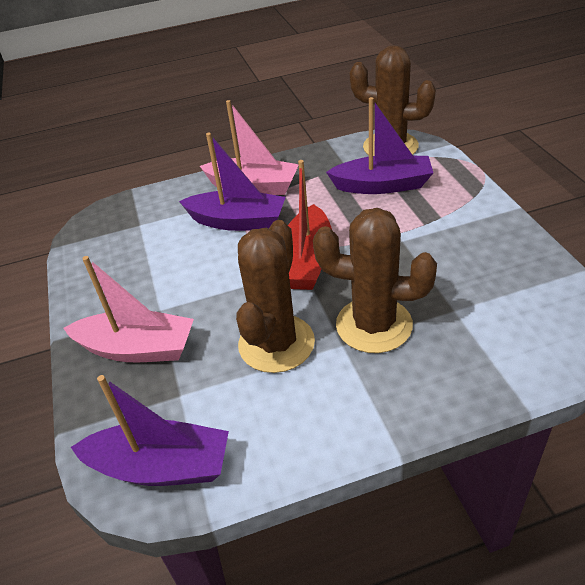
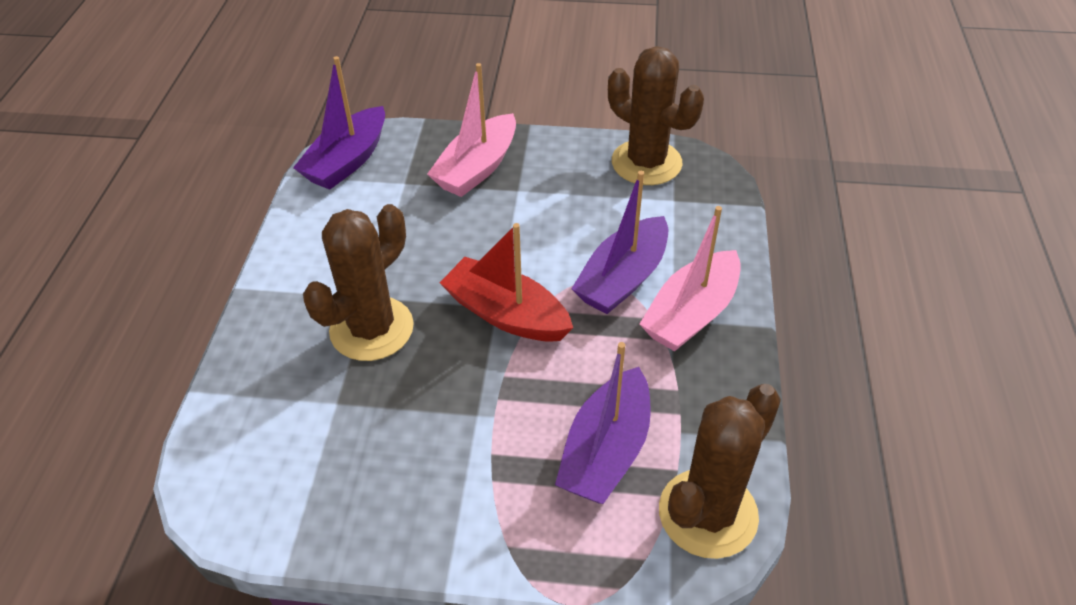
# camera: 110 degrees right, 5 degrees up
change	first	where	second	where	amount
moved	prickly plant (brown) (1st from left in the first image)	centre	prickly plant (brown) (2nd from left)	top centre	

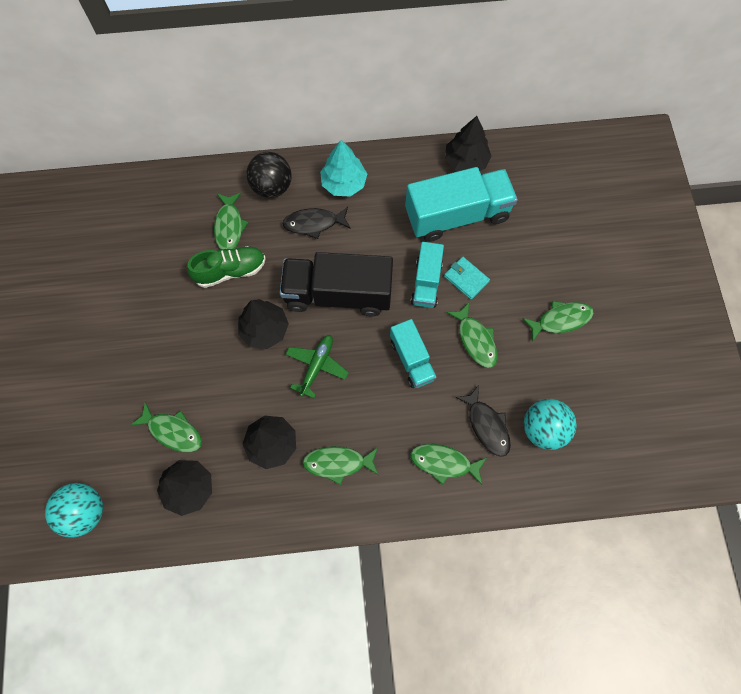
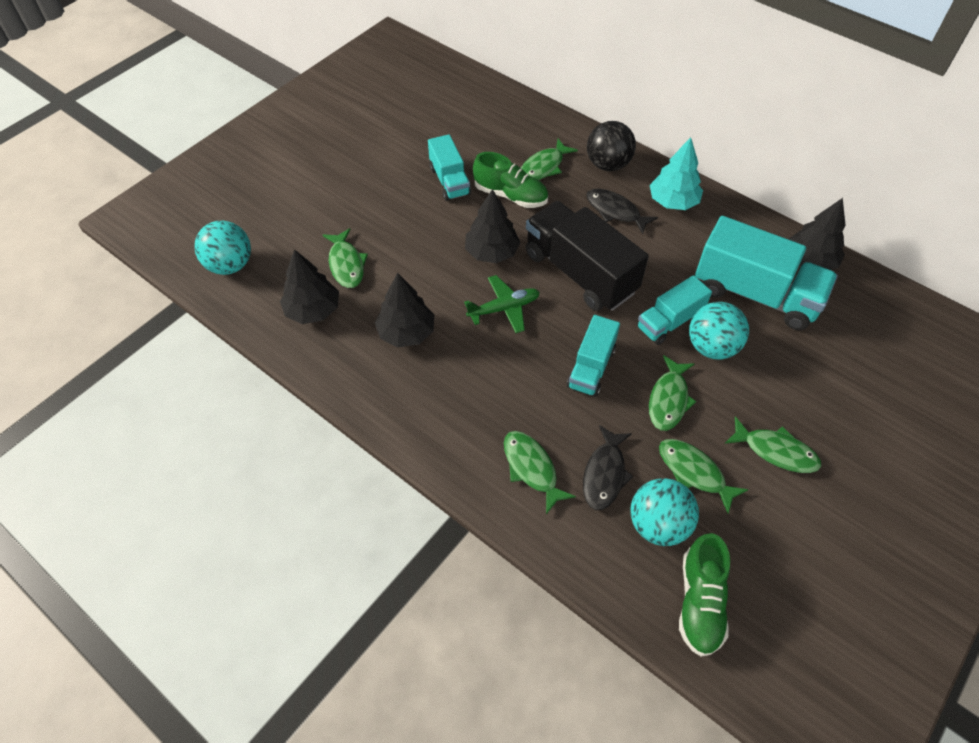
# camera: 45 degrees right, 15 degrees down
change	first	where	second	where	amount
added			toy truck (teal) (1st from left)	top centre	
moved	fish figure (green) (3rd from left in the first image)	bottom centre	fish figure (green) (5th from left)	middle right	
added			lace-up shoe (green) (2nd from left)	bottom right	
replaced	wallet (teal)	centre	play ball (teal) (3rd from left)	middle right	

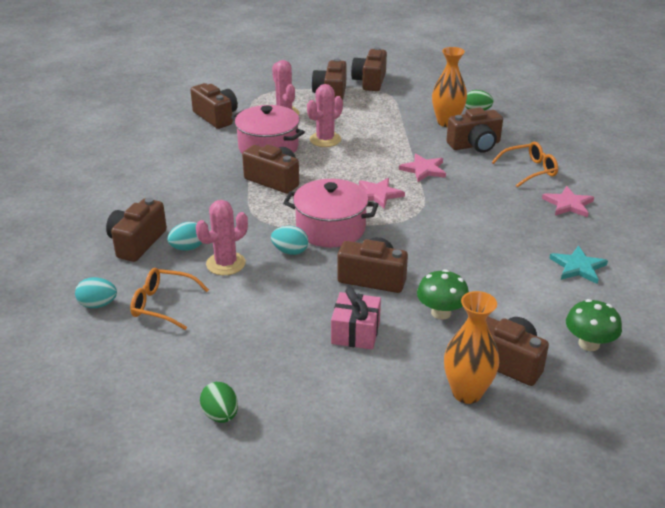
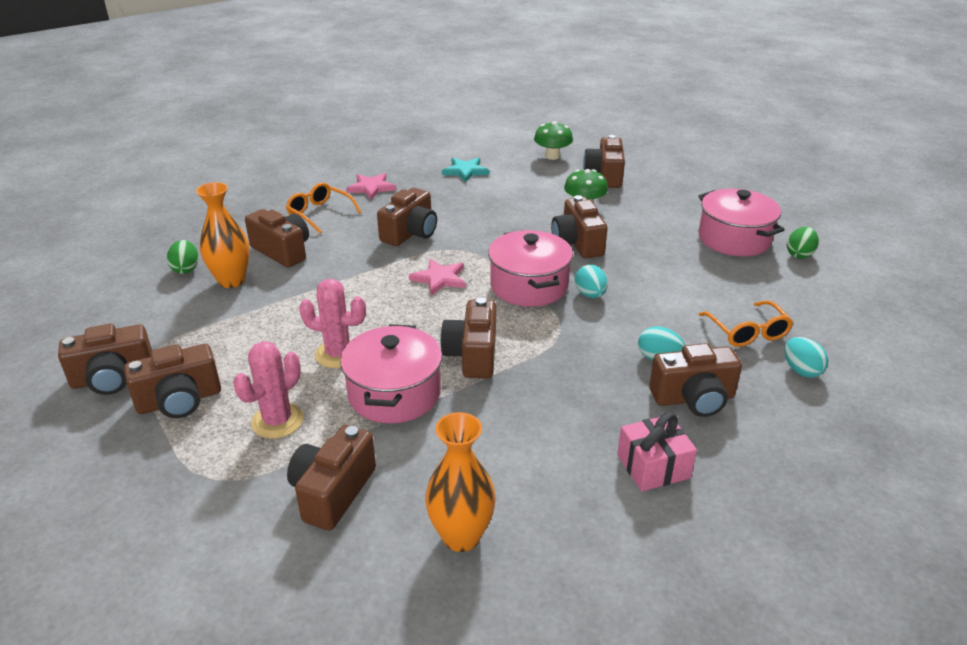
# camera: 120 degrees left, 0 degrees up
change	first	where	second	where	amount
added			camera (brown) (5th from left)	centre	
moved	tall vase (bright orange) (2nd from left)	bottom right		bottom centre	
moved	gift (rose-pink)	centre		bottom right	
added			stockpot (rose-pink) (3rd from left)	middle right	
removed	prickly plant (rose-pink) (1st from left)	centre			
removed	star shape (rose-pink) (2nd from left)	top centre			

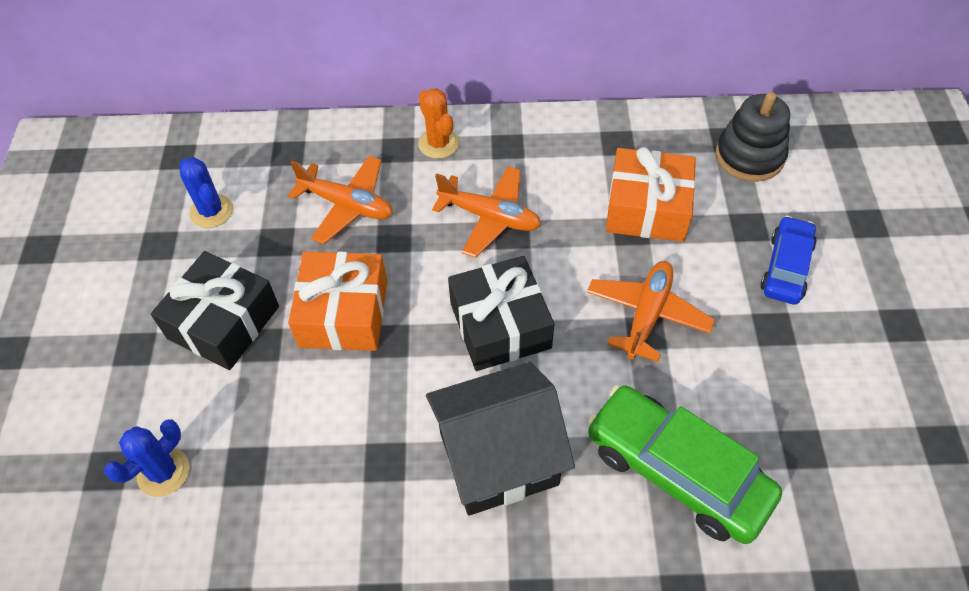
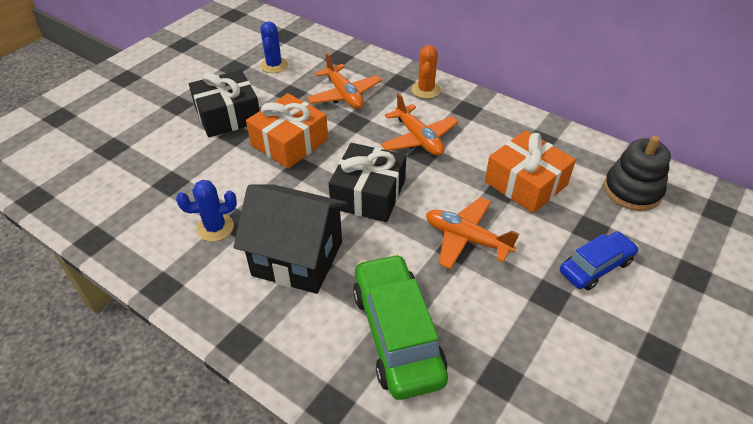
# camera: 35 degrees right, 10 degrees down
change	first	where	second	where	amount
moved	prickly plant (blue) (1st from left)	bottom left		middle left	
turned	toy plane (bright orange) (3rd from left)	middle right		centre	120 degrees counterclockwise

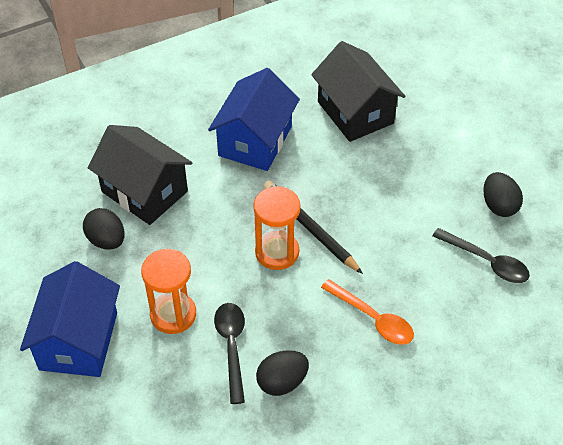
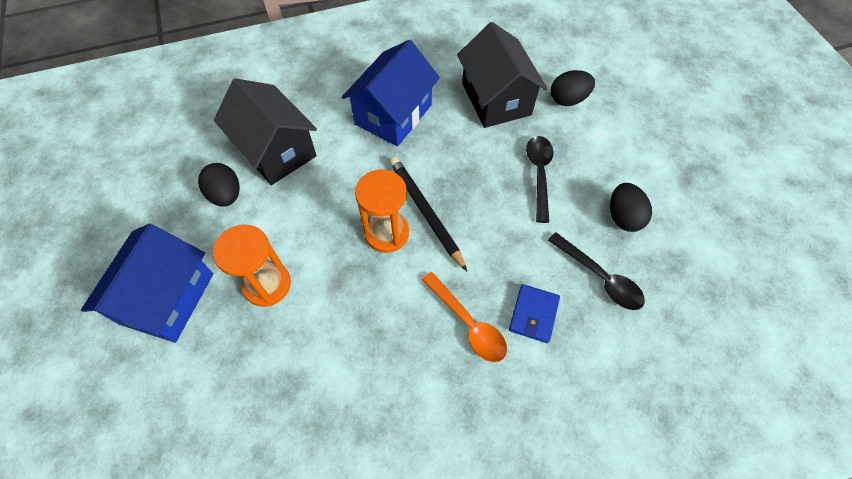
# camera: 10 degrees right, 10 degrees up
change	first	where	second	where	amount
added			wallet (blue)	centre	
moved	spoon (jet-black) (1st from left)	bottom centre		centre	
moved	egg (jet-black) (2nd from left)	bottom centre		top right	

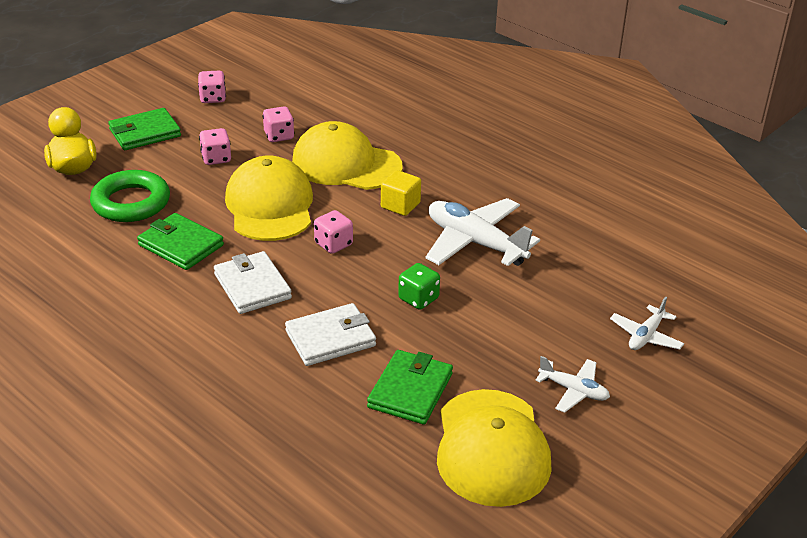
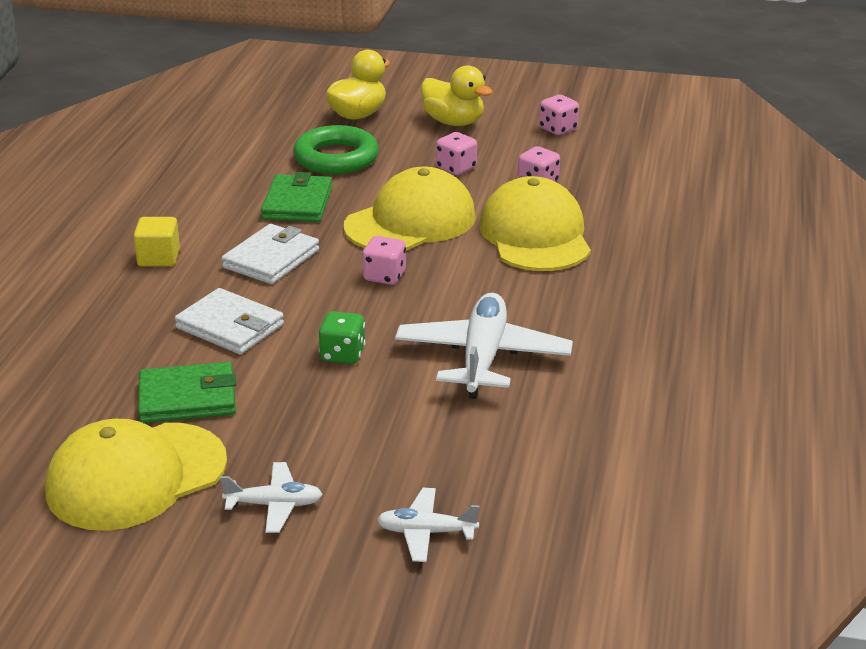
# camera: 60 degrees right, 5 degrees down
change	first	where	second	where	amount
moved	solid cube (yellow)	centre		middle left	
turned	toy plane (snow-white) (2nd from left in the first image)	bottom right	toy plane (snow-white) (1st from left)	bottom left	90 degrees counterclockwise
replaced	wallet (green) (1st from left)	top left	toy duck (yellow) (2nd from left)	top centre	

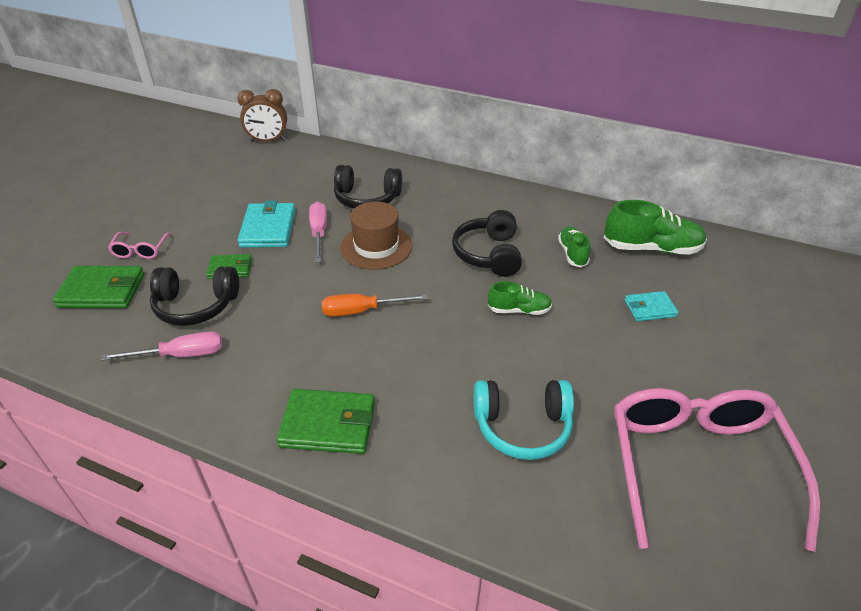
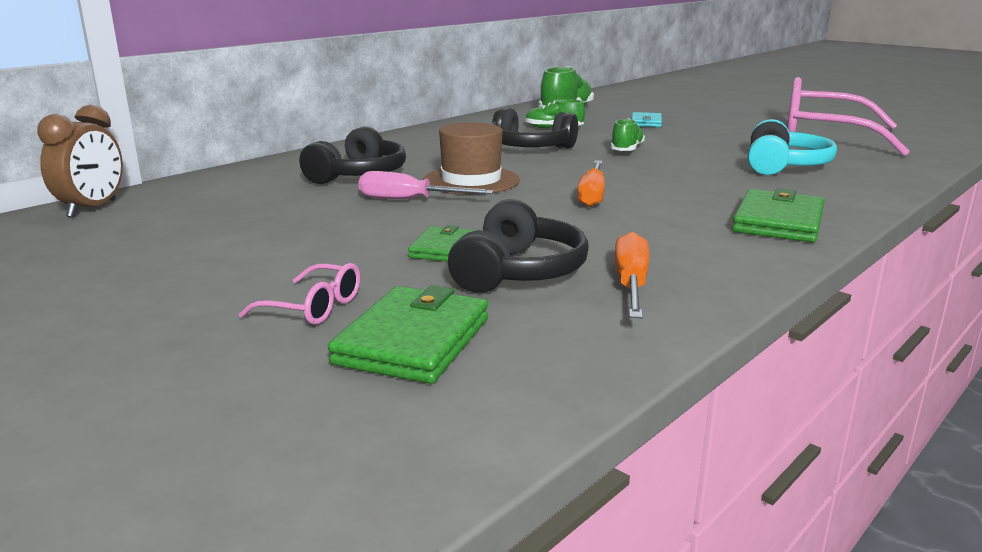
# camera: 70 degrees left, 20 degrees down
change	first	where	second	where	amount
recoloured	screwdriver (rose-pink) (1st from left)	middle left	screwdriver (bright orange) (2nd from left)	centre	
removed	wallet (teal) (1st from left)	middle left			

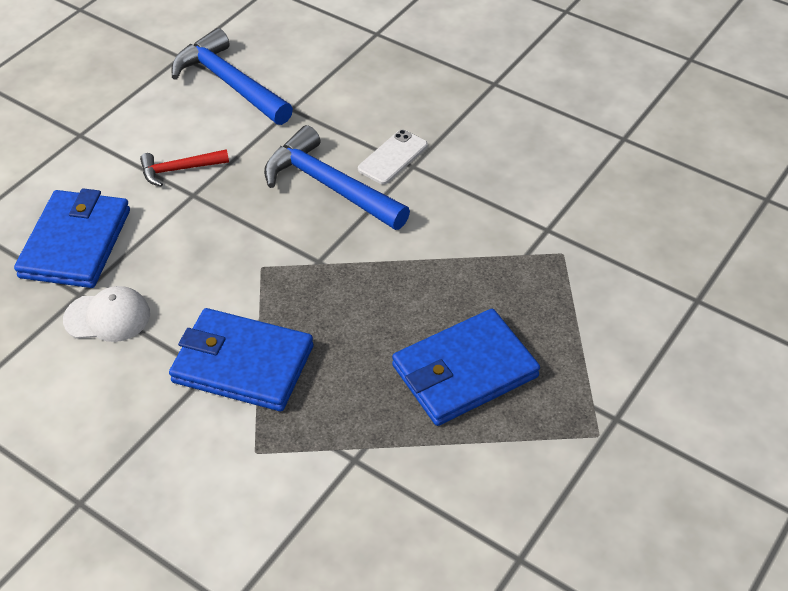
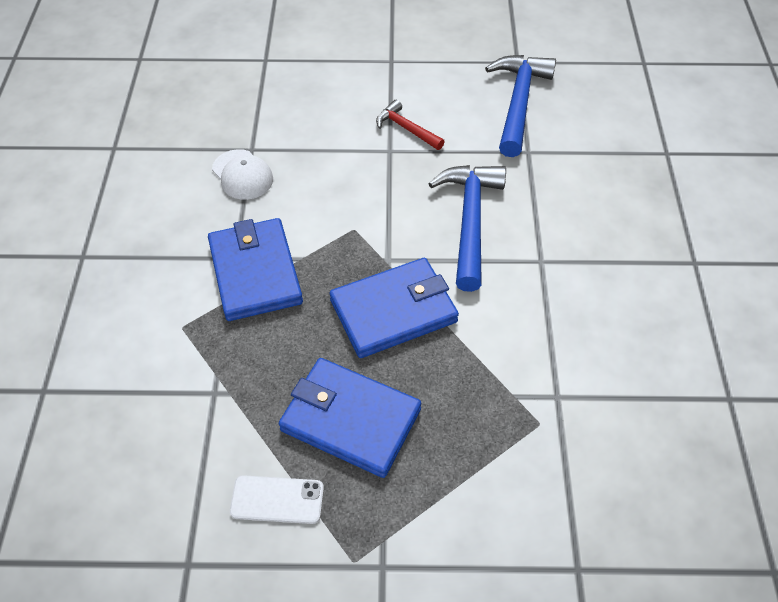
# camera: 55 degrees right, 5 degrees up
change	first	where	second	where	amount
moved	smartphone (snow-white)	top centre		bottom centre	
moved	wallet (blue) (1st from left in the first image)	middle left	wallet (blue) (3rd from left)	centre	

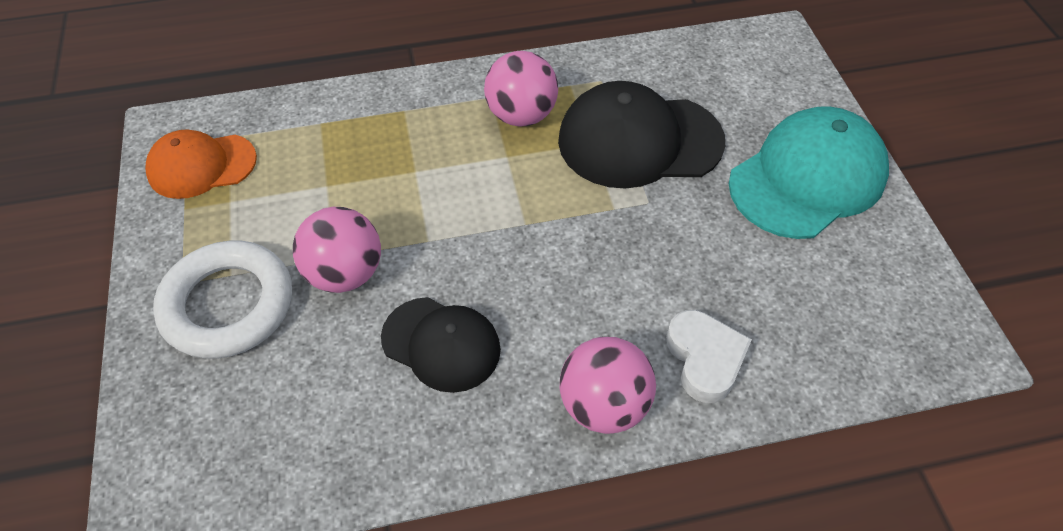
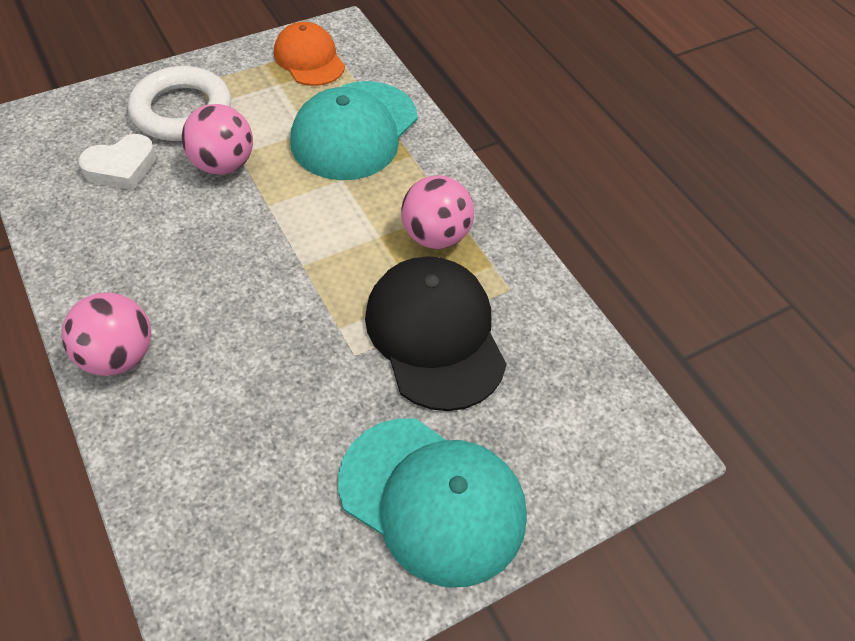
# camera: 70 degrees right, 0 degrees up
change	first	where	second	where	amount
moved	heart shape (snow-white)	bottom right		top left	
added			cap (teal) (1st from left)	top centre	
removed	cap (jet-black) (1st from left)	centre			

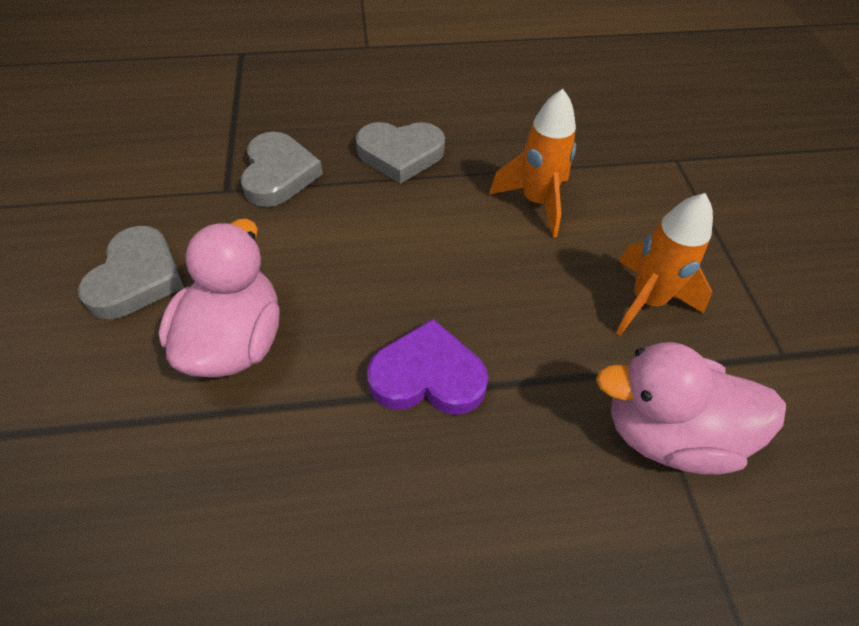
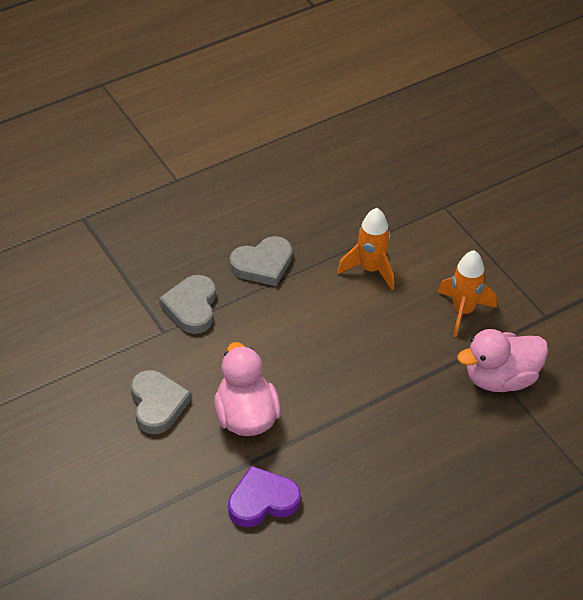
# camera: 25 degrees left, 5 degrees down
change	first	where	second	where	amount
turned	heart shape (gray) (2nd from left)	top left		middle left	150 degrees counterclockwise
moved	heart shape (violet)	centre		bottom centre	

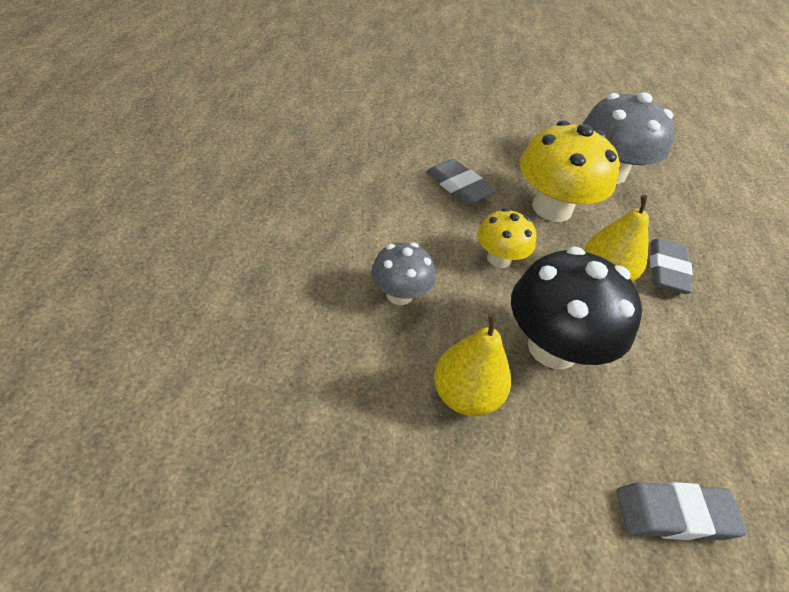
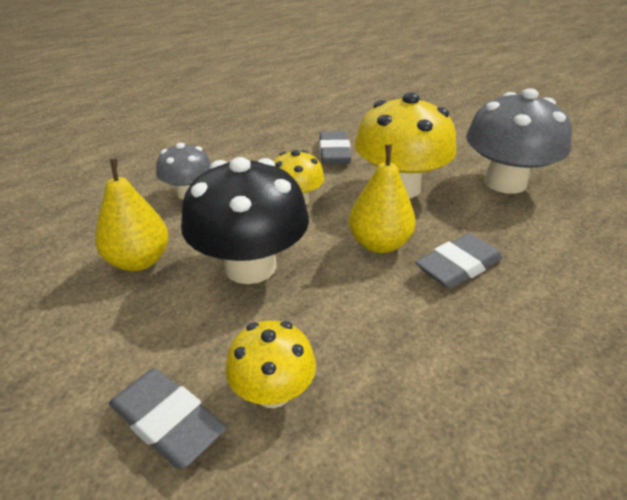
# camera: 45 degrees right, 10 degrees down
change	first	where	second	where	amount
added			fungus (yellow) (1st from left)	bottom centre	

